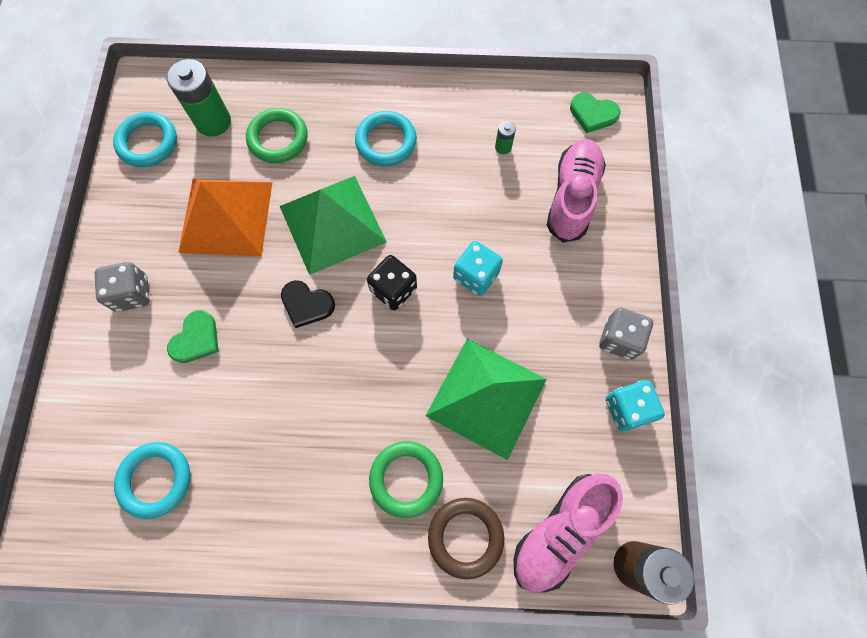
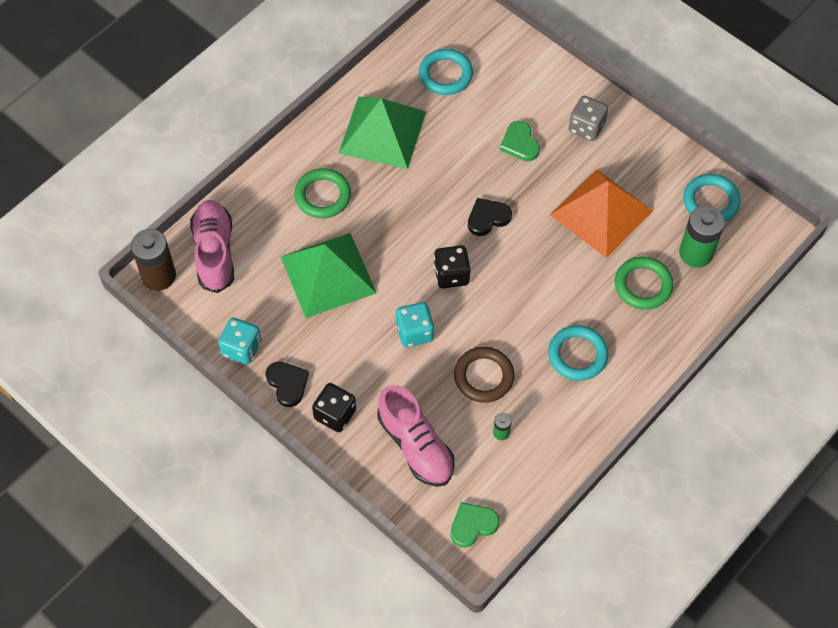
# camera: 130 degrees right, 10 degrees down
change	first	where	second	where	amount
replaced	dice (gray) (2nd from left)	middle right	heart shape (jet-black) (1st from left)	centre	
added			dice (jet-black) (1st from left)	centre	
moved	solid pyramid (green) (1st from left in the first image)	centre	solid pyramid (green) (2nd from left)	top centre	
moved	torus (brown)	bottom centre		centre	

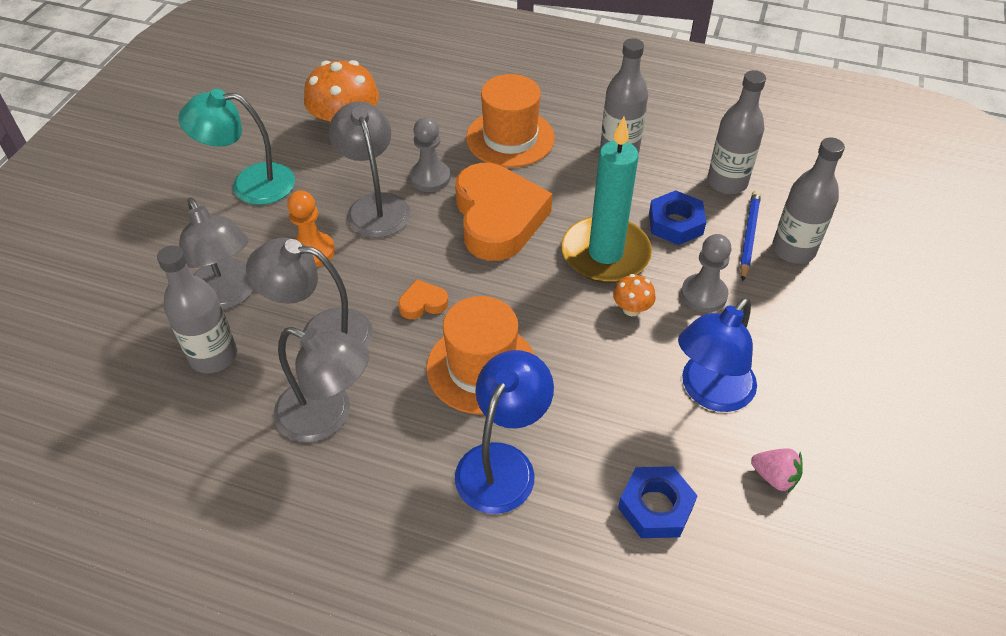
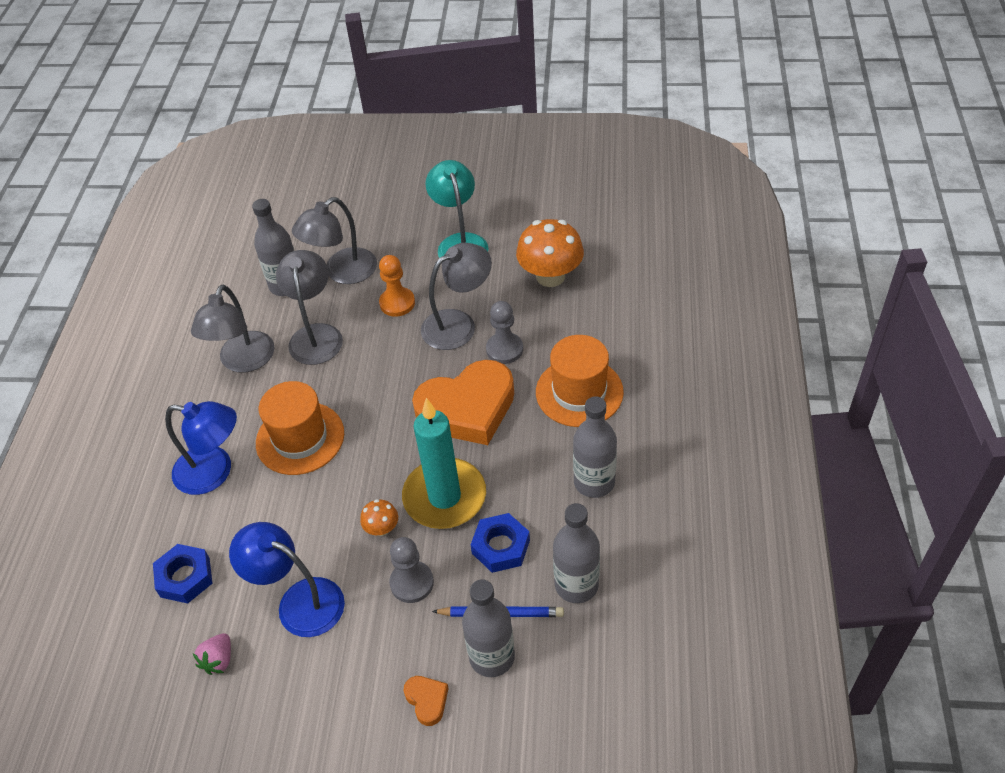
# camera: 80 degrees right, 0 degrees up
change	first	where	second	where	amount
moved	heart shape (bright orange) (1st from left)	centre		bottom centre	

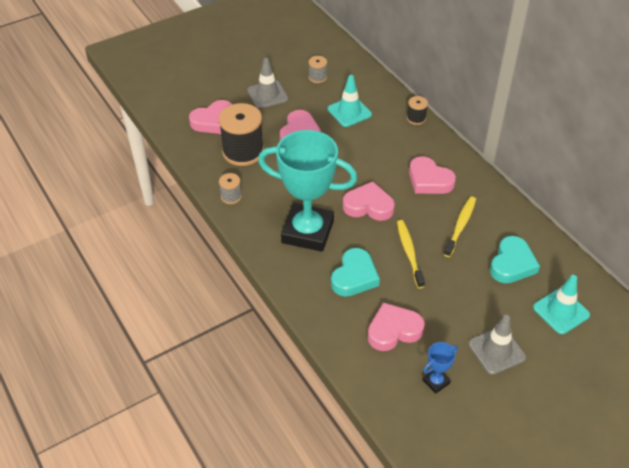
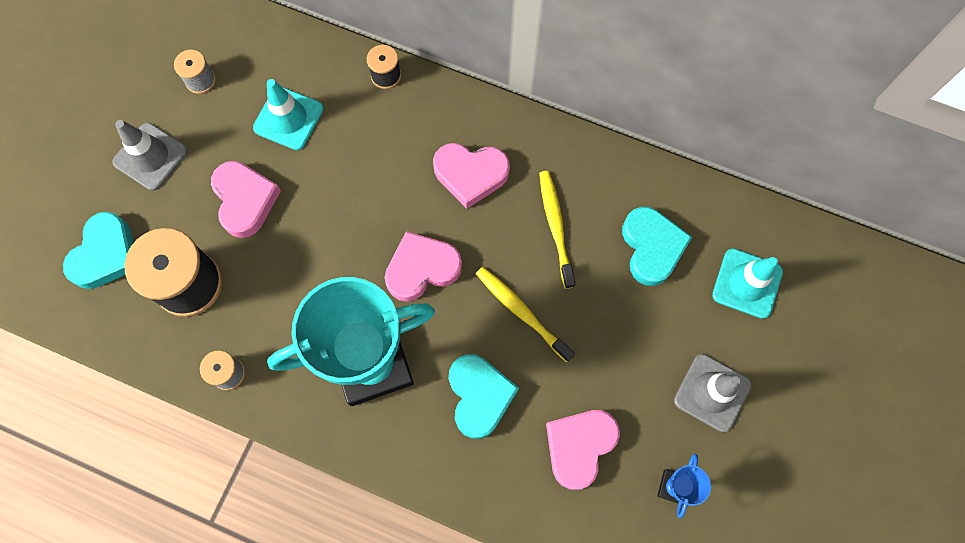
# camera: 35 degrees left, 25 degrees up
change	first	where	second	where	amount
recoloured	heart shape (rose-pink) (1st from left)	top centre	heart shape (teal) (1st from left)	middle left	

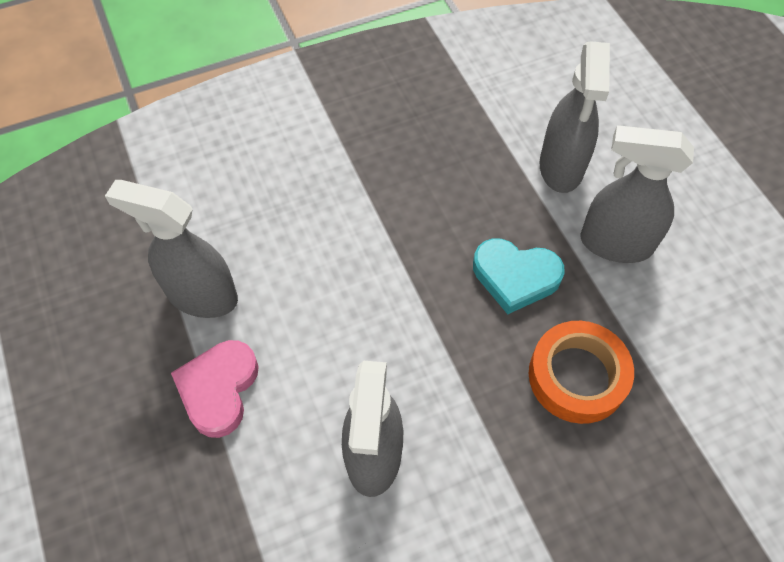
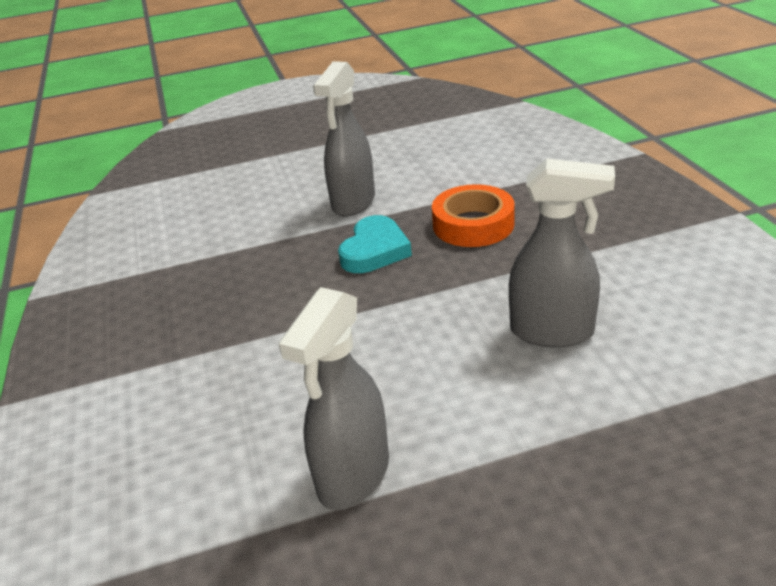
# camera: 80 degrees left, 25 degrees down
change	first	where	second	where	amount
removed	heart shape (rose-pink)	bottom left			
removed	spray cleaner (gray) (3rd from left)	top right			

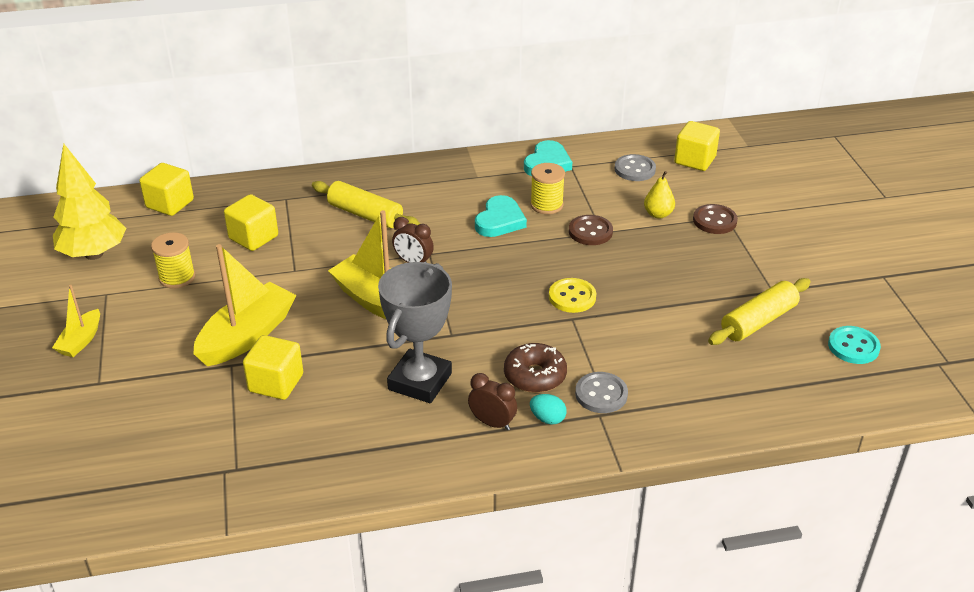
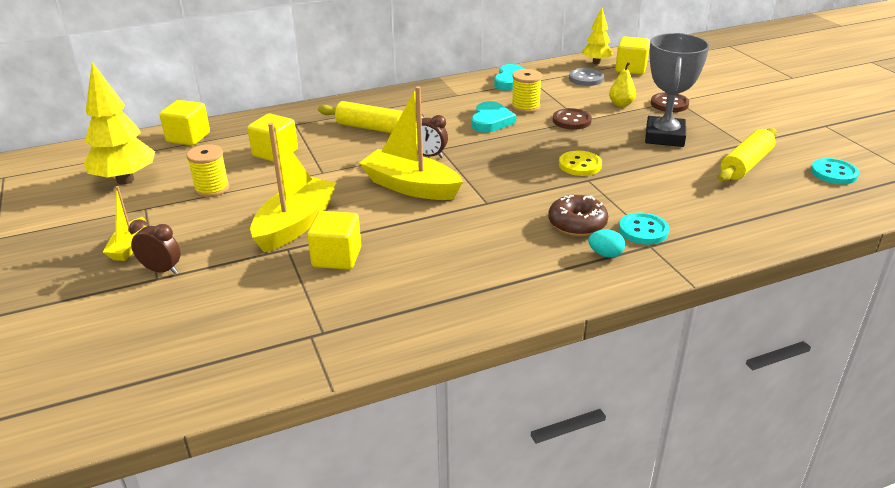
# camera: 10 degrees left, 5 degrees down
change	first	where	second	where	amount
moved	bedside clock (brown) (2nd from left in the first image)	bottom centre	bedside clock (brown) (1st from left)	middle left	
added			fir tree (yellow) (2nd from left)	top right	
recoloured	sewing button (gray) (1st from left)	centre	sewing button (teal) (1st from left)	middle right	
moved	award cup (gray)	centre		top right	

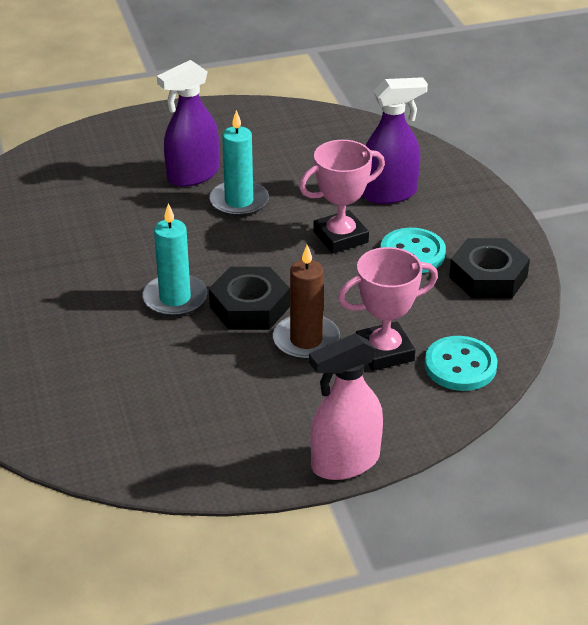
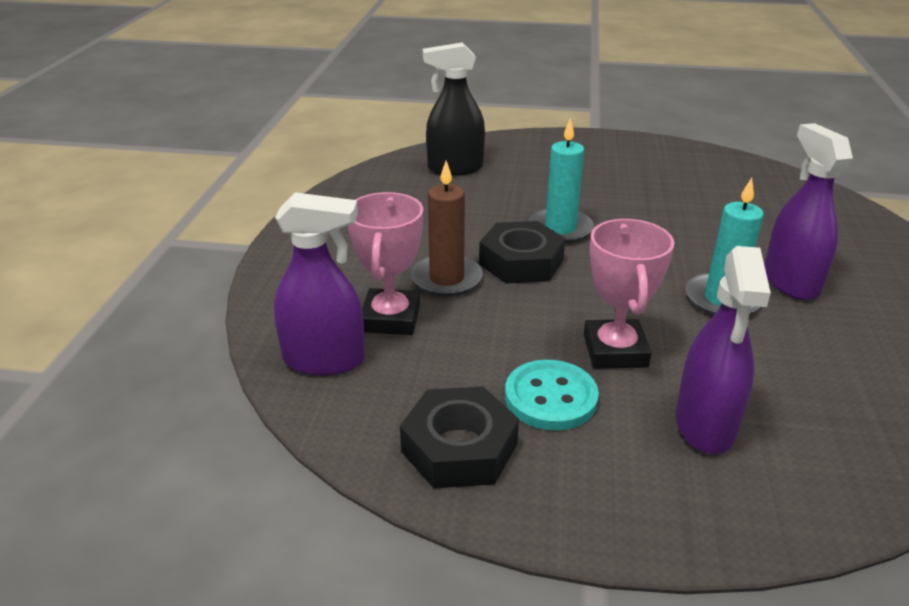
# camera: 115 degrees right, 5 degrees down
change	first	where	second	where	amount
replaced	sewing button (teal) (2nd from left)	middle right	spray cleaner (violet) (1st from left)	centre	
added			spray cleaner (jet-black)	top centre	
removed	spray cleaner (rose-pink)	centre			

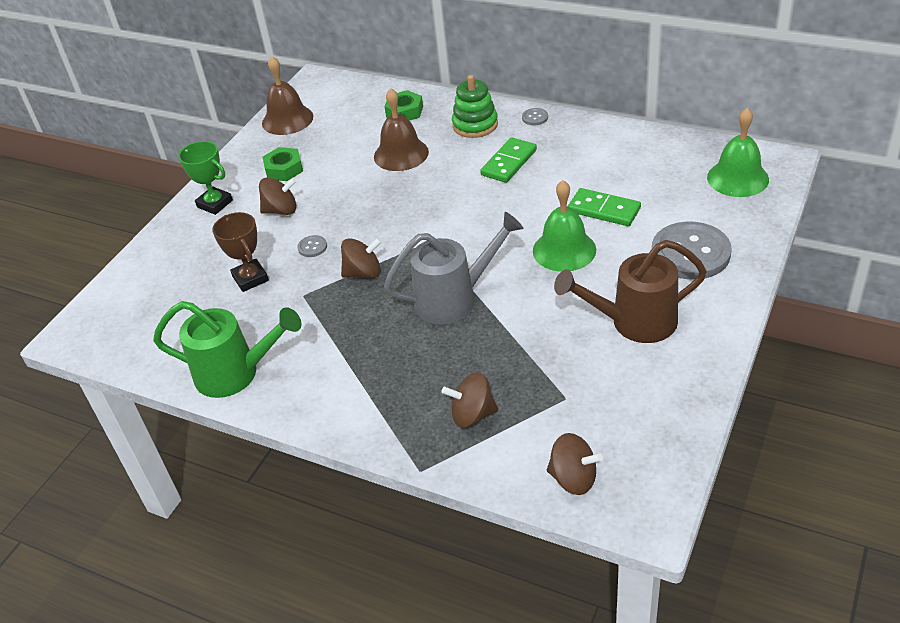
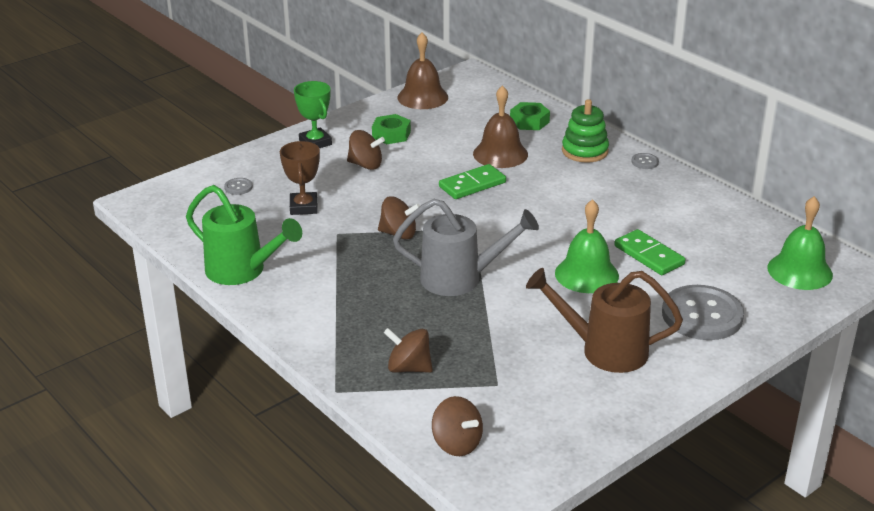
# camera: 20 degrees right, 10 degrees down
change	first	where	second	where	amount
moved	sewing button (gray) (1st from left)	centre		middle left	
moved	domino piece (green) (1st from left)	top centre		centre	

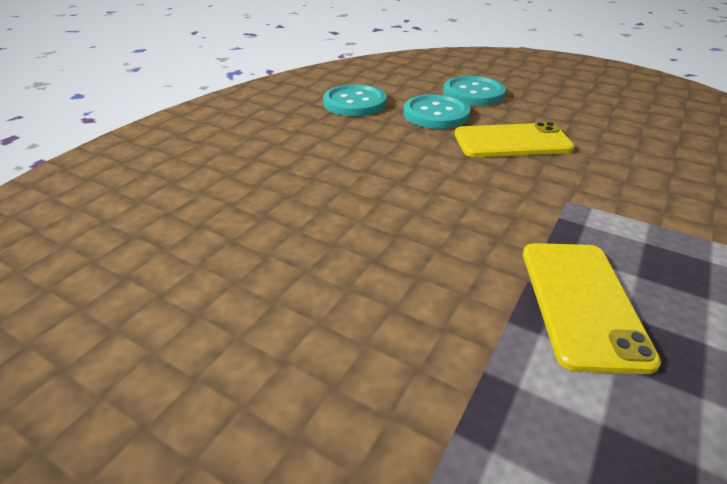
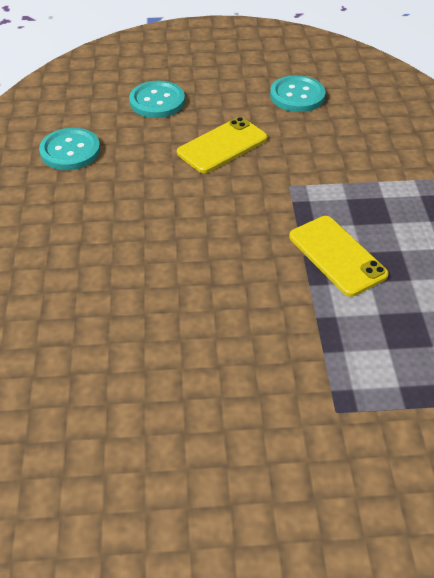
# camera: 35 degrees left, 10 degrees up
change	first	where	second	where	amount
moved	sewing button (teal) (2nd from left in the first image)	top centre	sewing button (teal) (3rd from left)	top right	

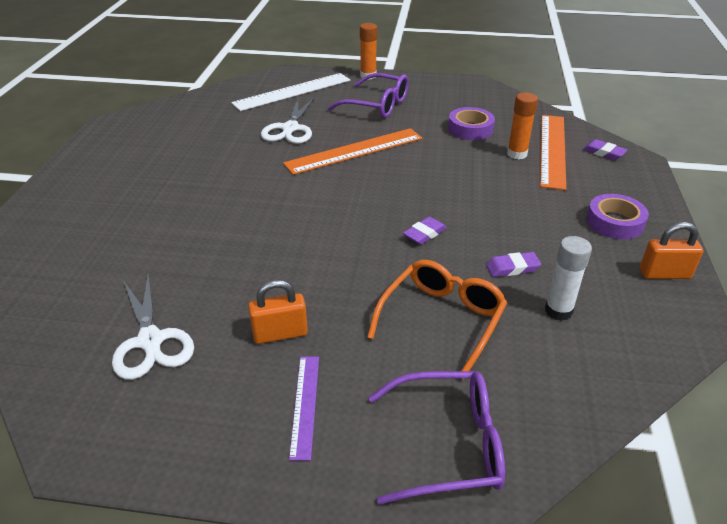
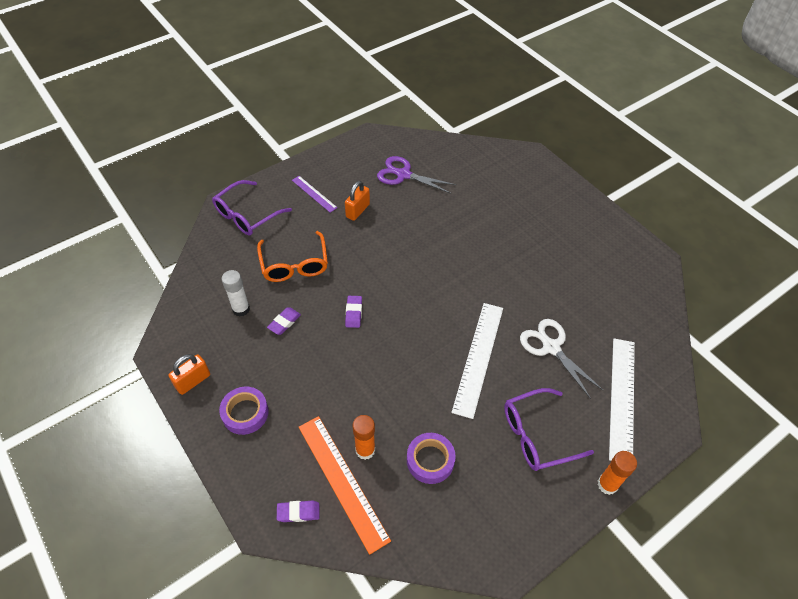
# camera: 135 degrees right, 15 degrees up
change	first	where	second	where	amount
recoloured	shears (snow-white) (1st from left)	middle left	shears (violet)	top centre	
recoloured	ruler (bright orange) (1st from left)	top centre	ruler (snow-white) (1st from left)	centre	

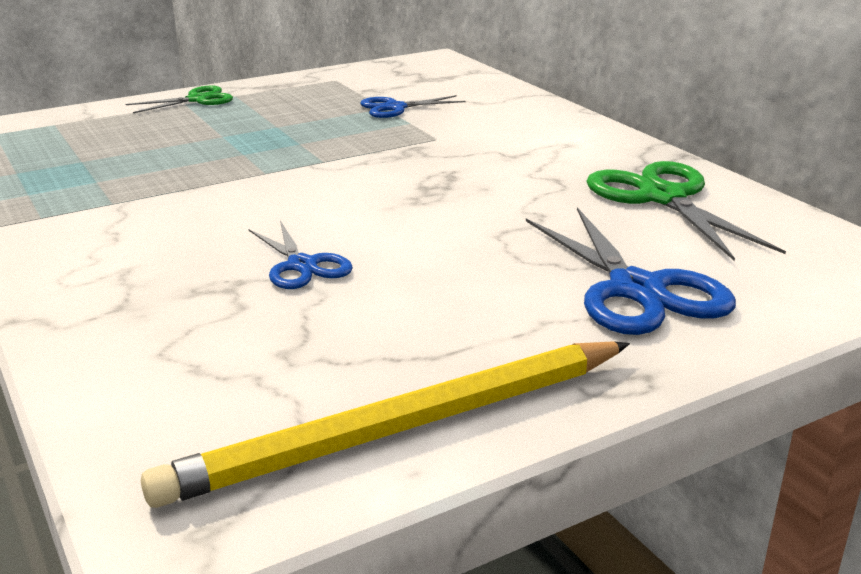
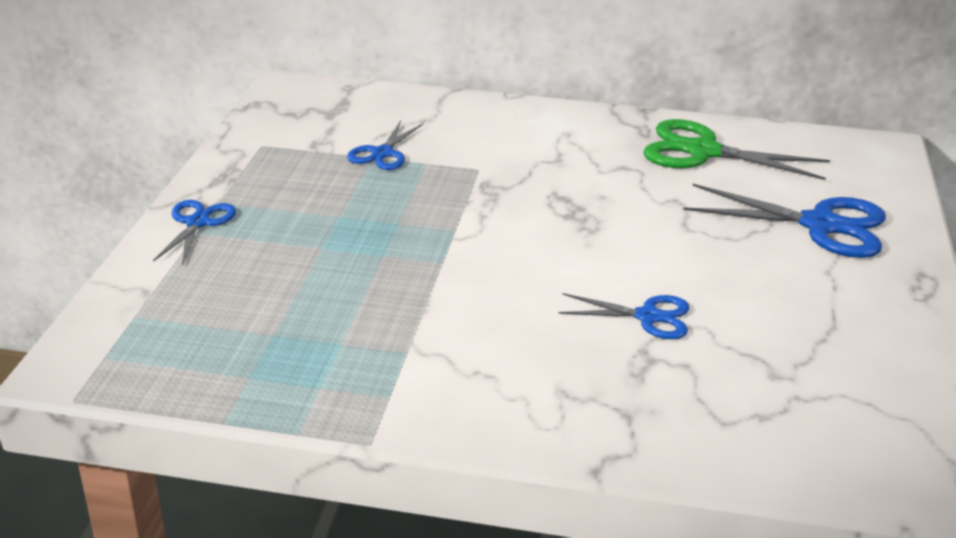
# camera: 50 degrees left, 5 degrees up
change	first	where	second	where	amount
recoloured	shears (green) (1st from left)	top left	shears (blue) (1st from left)	middle left	
removed	lead pencil (yellow)	bottom centre			

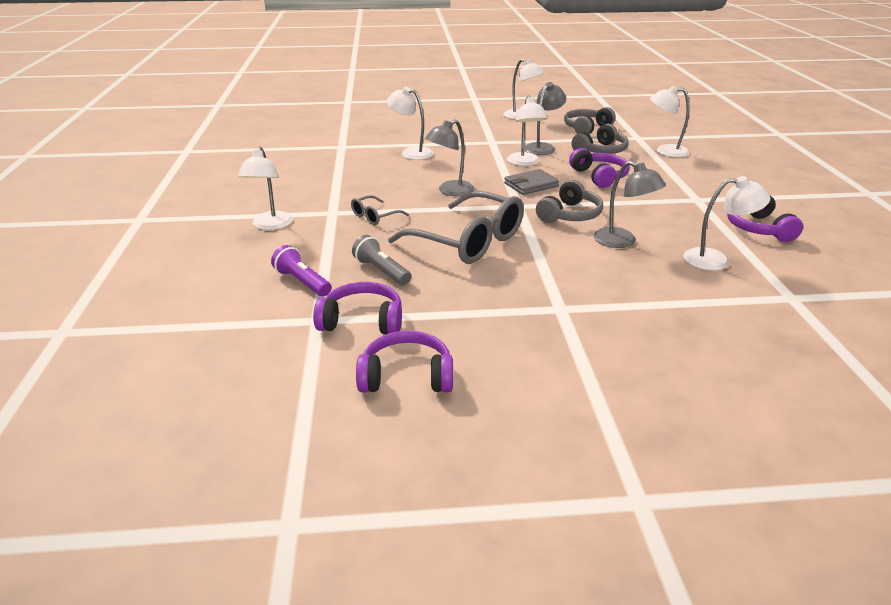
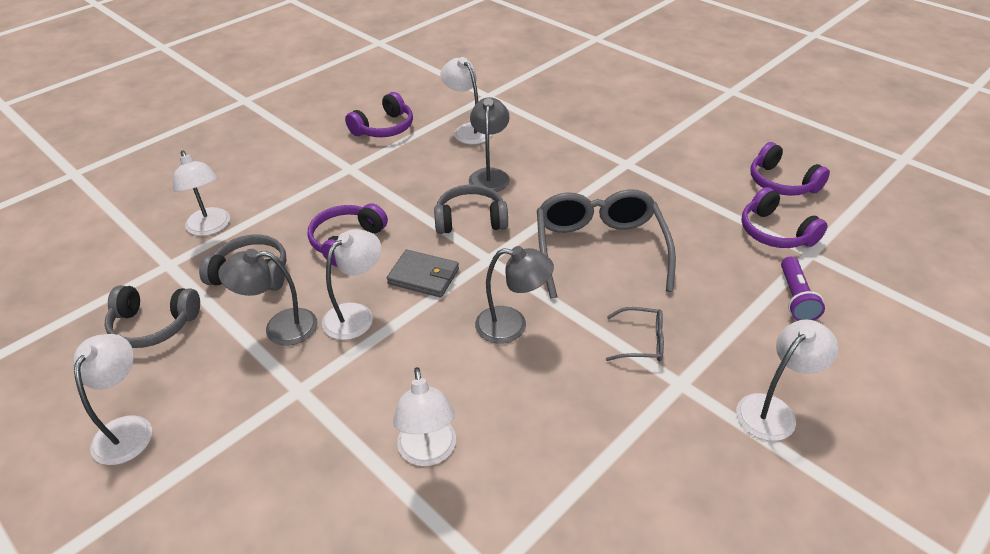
# camera: 130 degrees left, 10 degrees up
change	first	where	second	where	amount
removed	pocket torch (gray)	centre			

